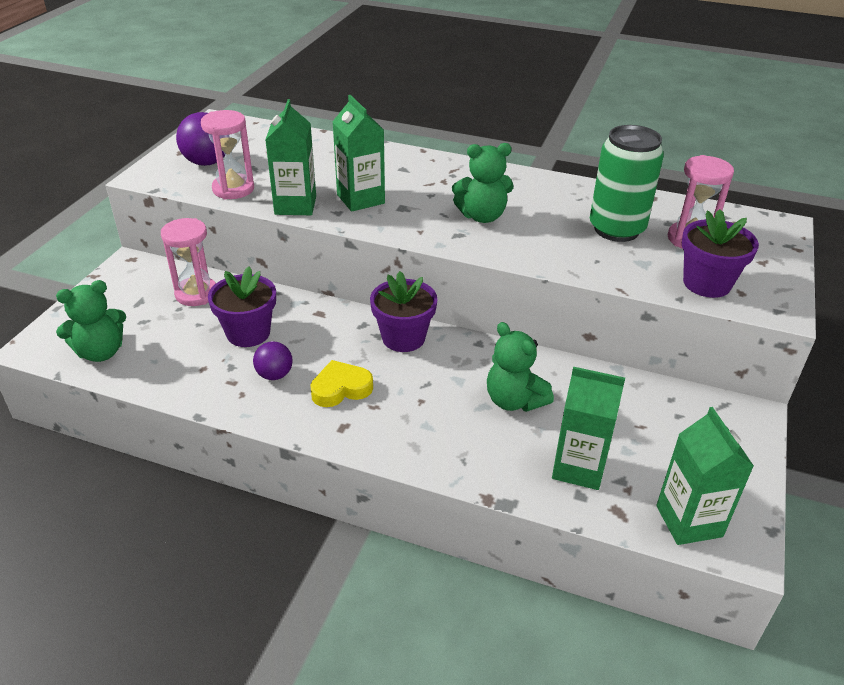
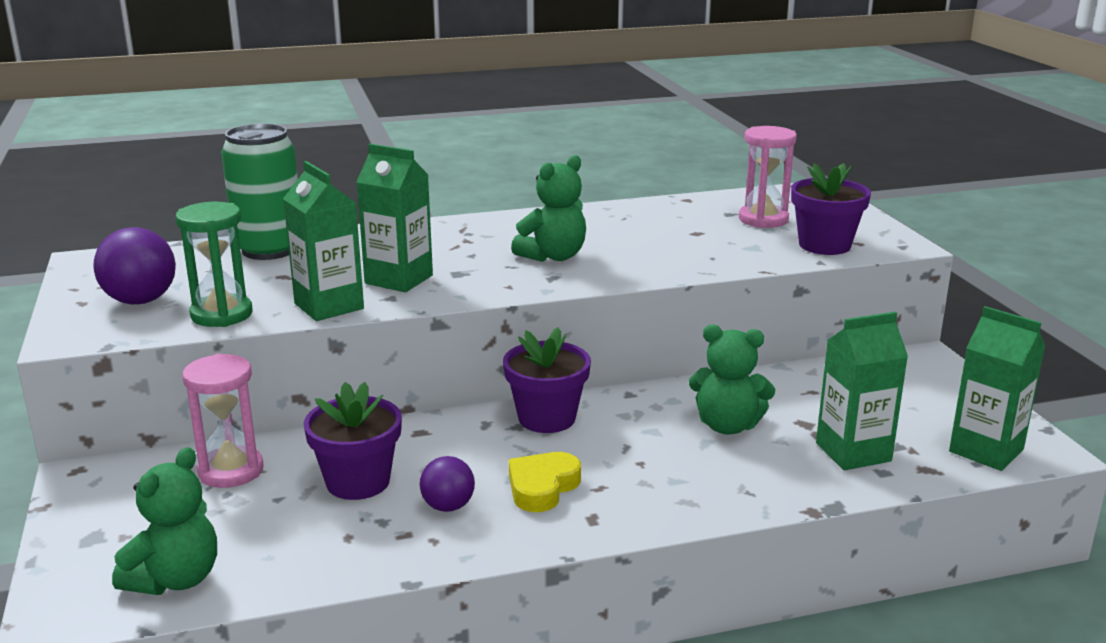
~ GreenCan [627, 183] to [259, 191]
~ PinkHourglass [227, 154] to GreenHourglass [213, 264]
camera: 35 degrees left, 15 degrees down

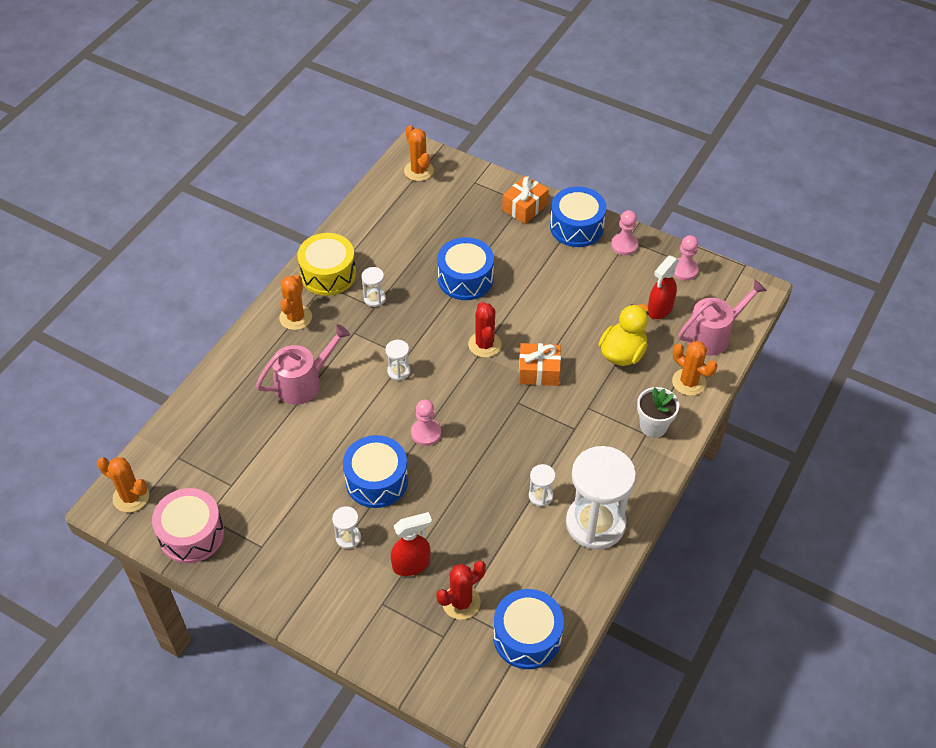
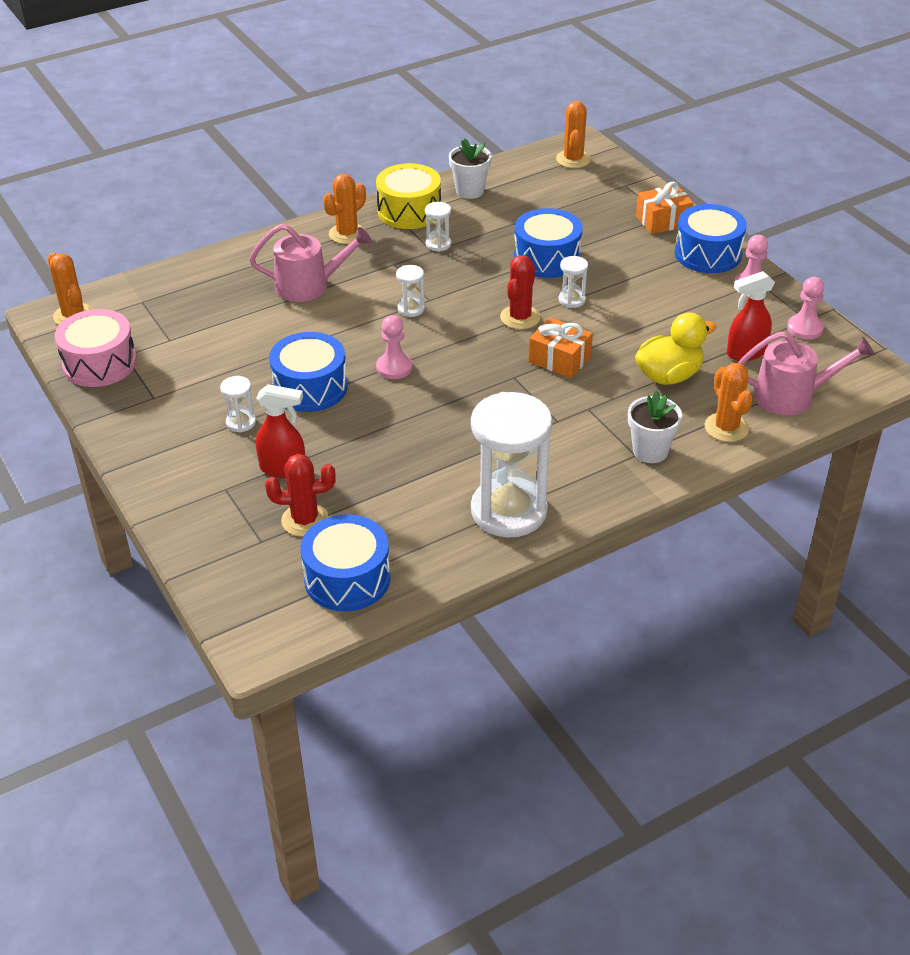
+ WhiteFlowerPot [470, 169]
~ WhiteHourglass [542, 485] to [573, 282]
camera: 30 degrees right, 10 degrees down

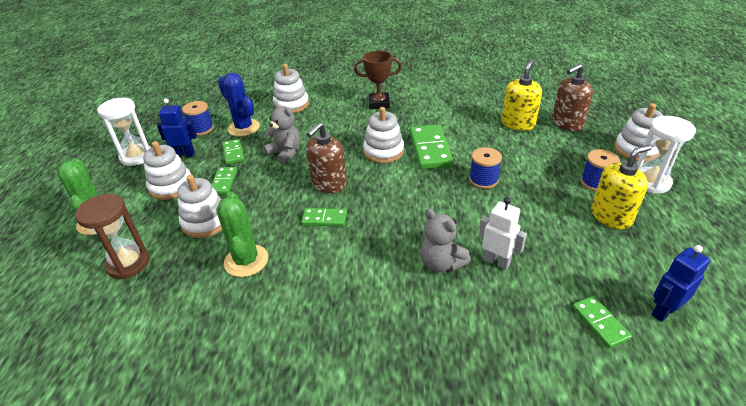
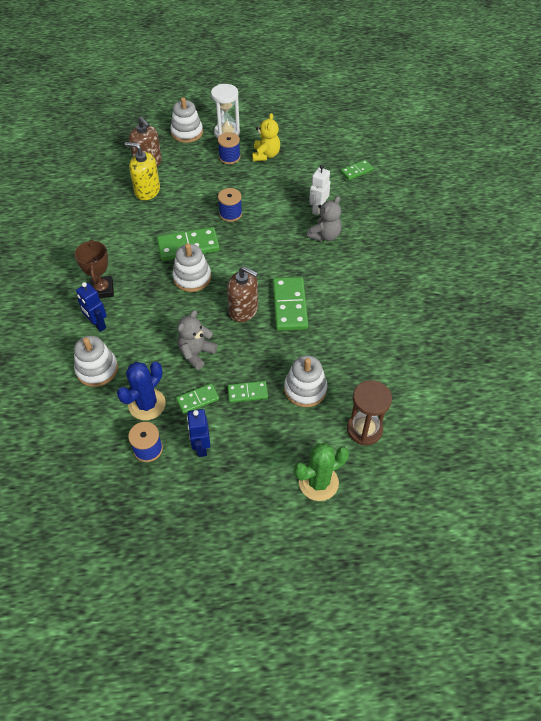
- WhiteHourglass [124, 132]
- WhiteStackingToy [167, 170]
- GreenCactus [242, 234]
~ BlueRobot [680, 283] to [91, 307]
~ YellowSoapDispenser [621, 187] to YellowTeddyBear [266, 137]
~ GreenDomino [324, 217] = [290, 304] x1.77
camera: 100 degrees left, 15 degrees up

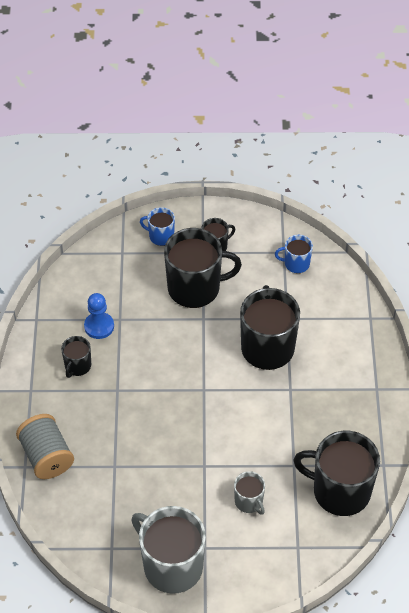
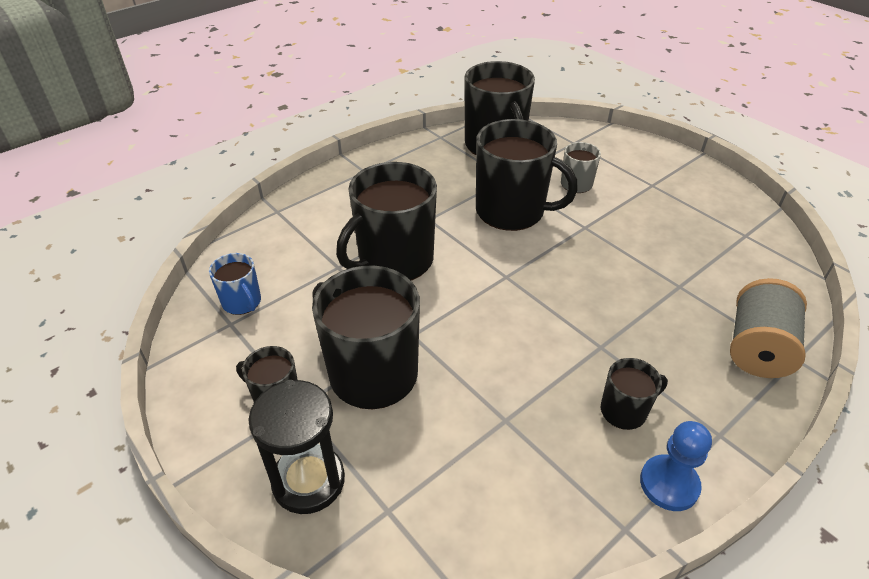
- GreyMug [168, 550]
+ BlackMug [527, 175]
~ BluePawn [99, 316] to [676, 466]
~ BlueMug [157, 226] to BlackHourglass [296, 447]
camera: 130 degrees left, 10 degrees down

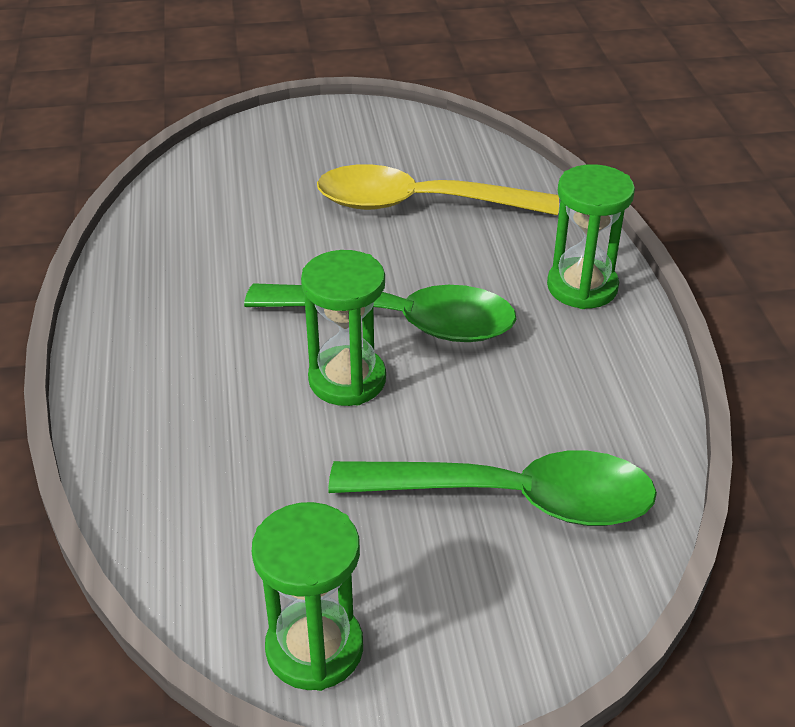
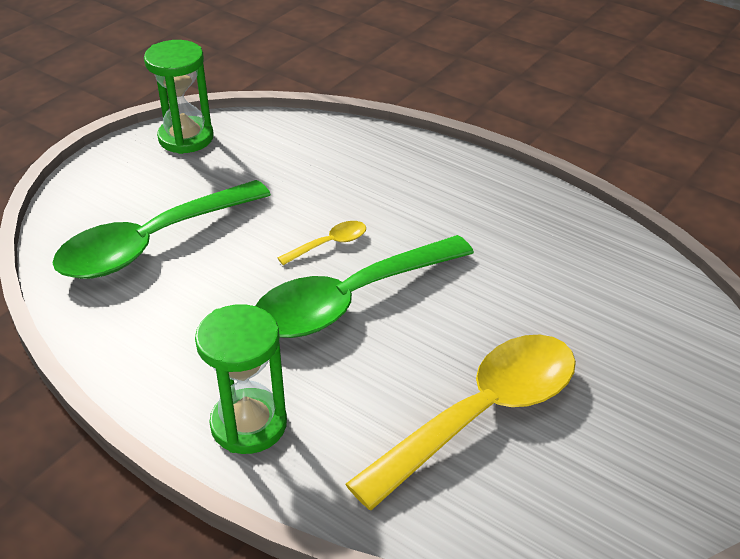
~ GreenHourglass [343, 328] to YellowSpoon [321, 243]
camera: 135 degrees right, 0 degrees up

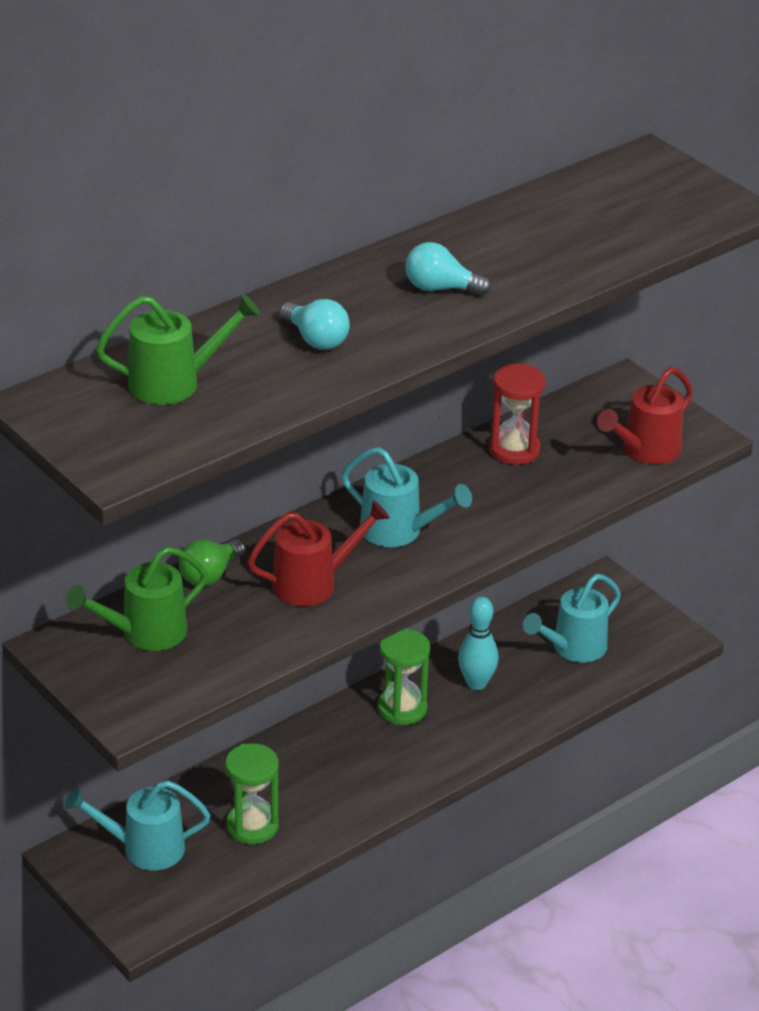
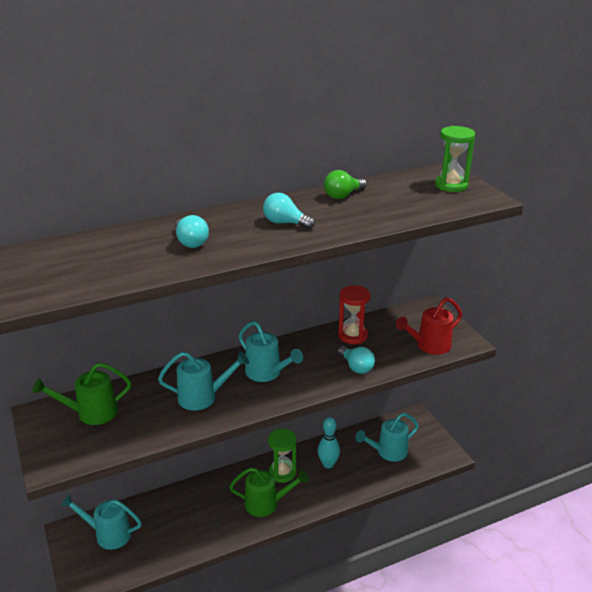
+ TurquoiseLightBulb [356, 360]
~ GreenWateringCan [178, 349] to [269, 492]
~ GreenLightBulb [212, 562] to [345, 184]
~ GreenHourglass [252, 793] to [455, 159]
~ RedWateringCan [318, 553] to TurquoiseWateringCan [203, 381]
camera: 15 degrees right, 5 degrees down

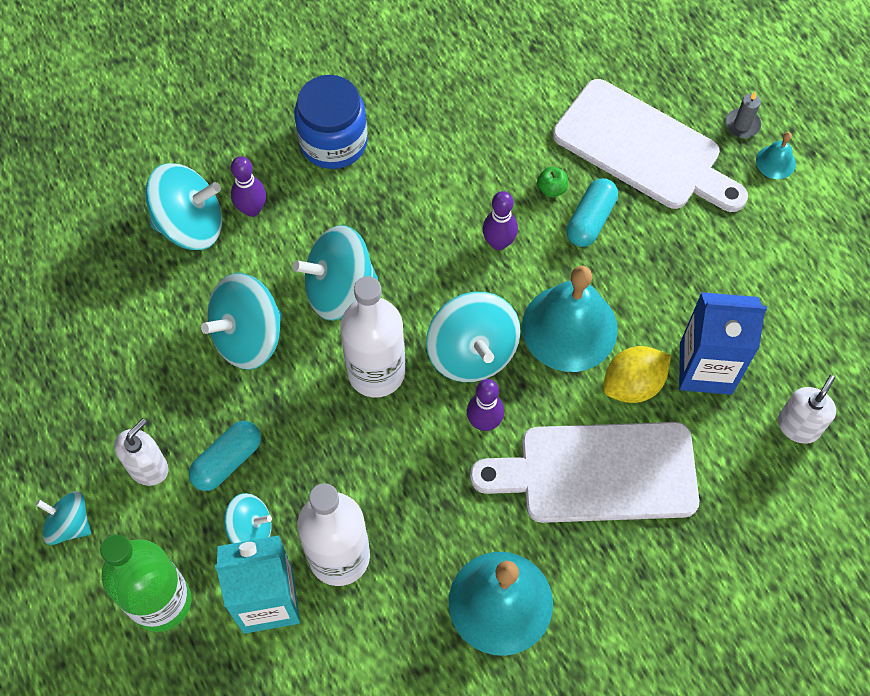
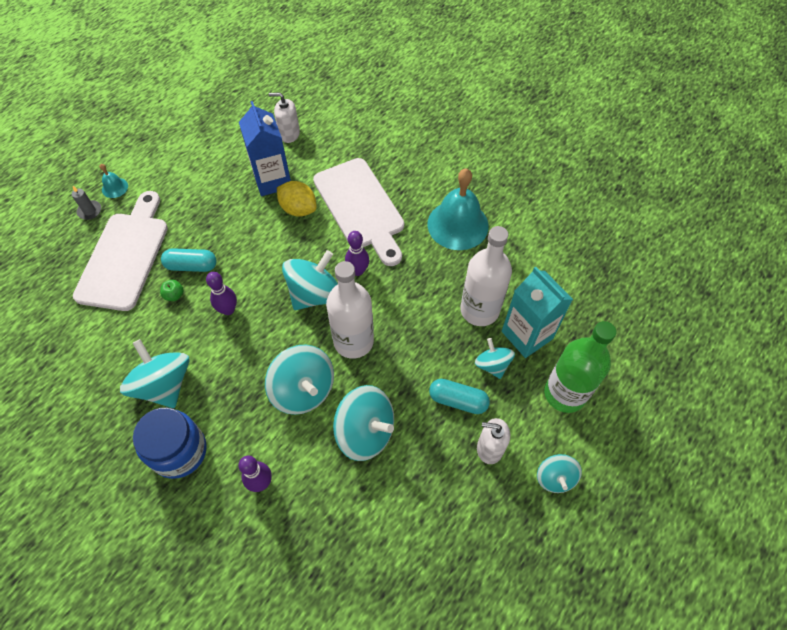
- TurquoiseBell [570, 319]
~ TurquoiseSpinningTop [183, 206] to [155, 373]
camera: 115 degrees left, 5 degrees down

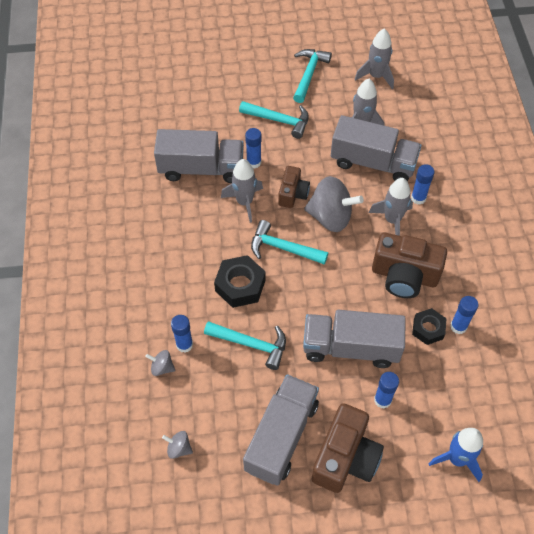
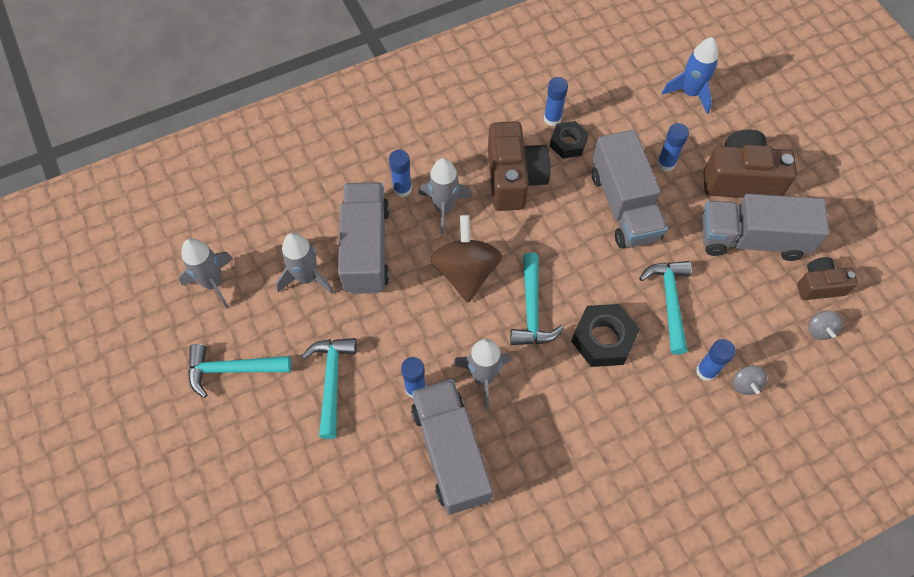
~ BrownCamera [294, 187] to [827, 278]
~ GreySpinningTop [334, 204] to BrownSpinningTop [466, 259]
camera: 110 degrees left, 5 degrees up

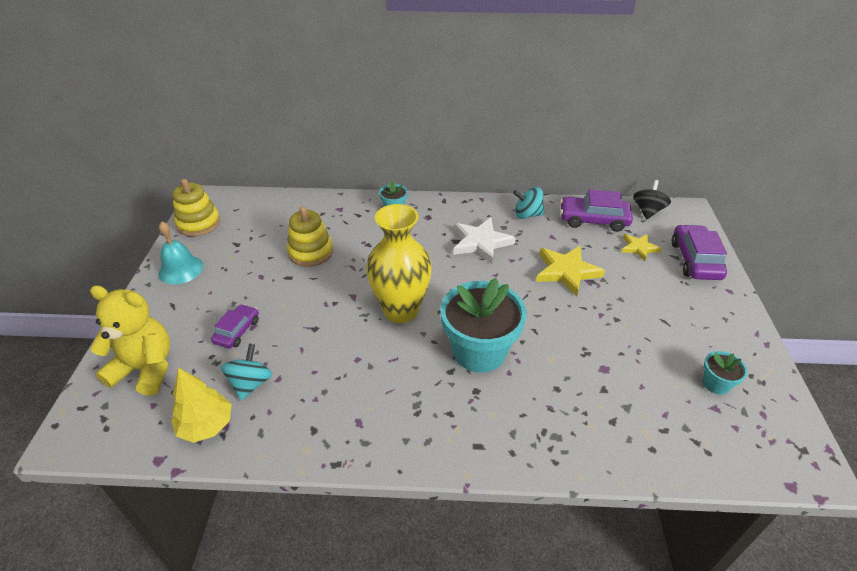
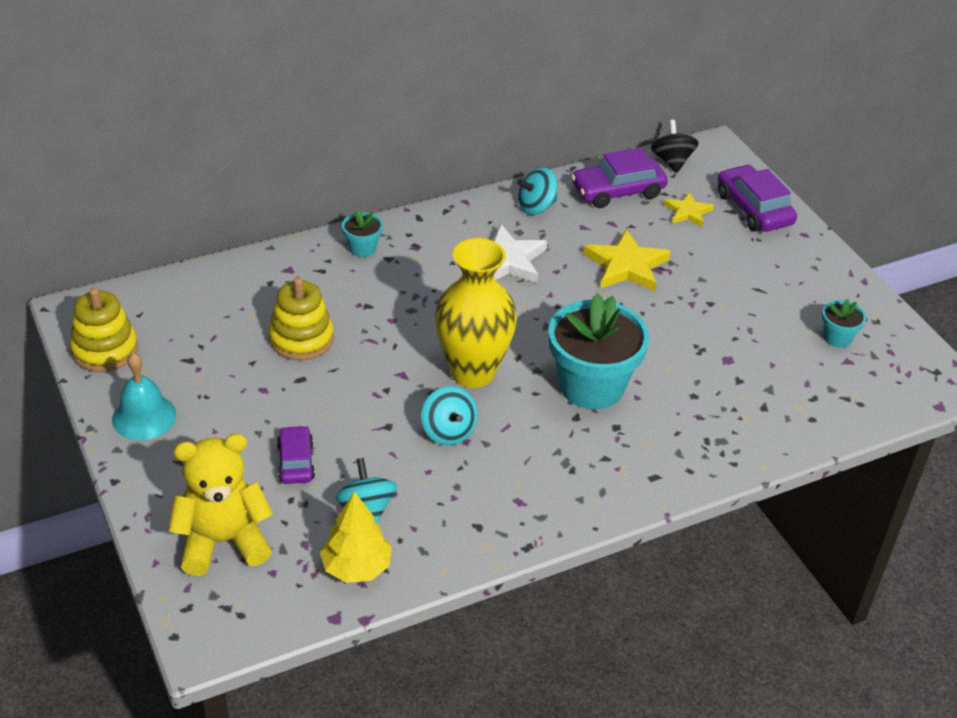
+ TurquoiseSpinningTop [449, 415]
camera: 30 degrees left, 0 degrees up

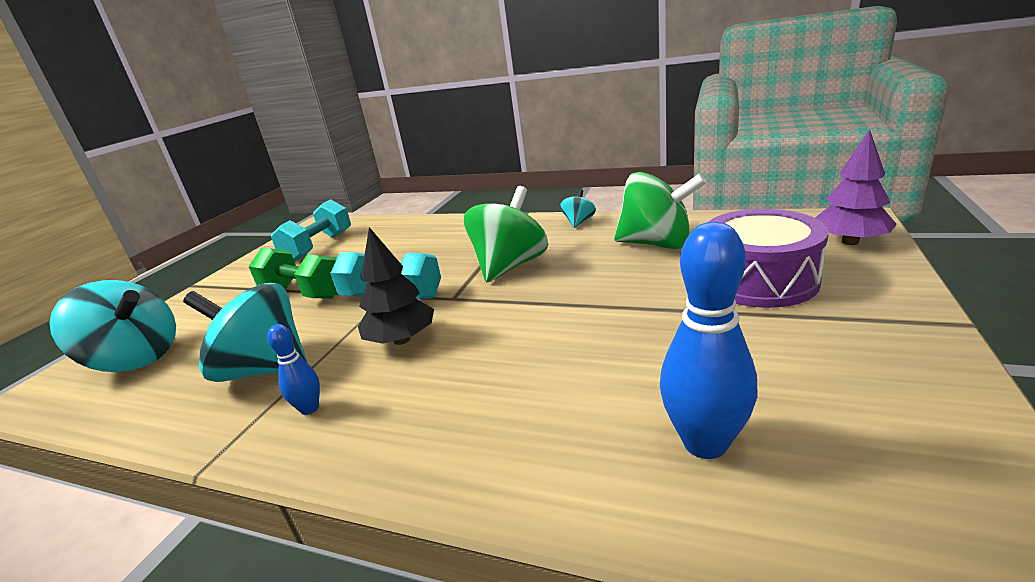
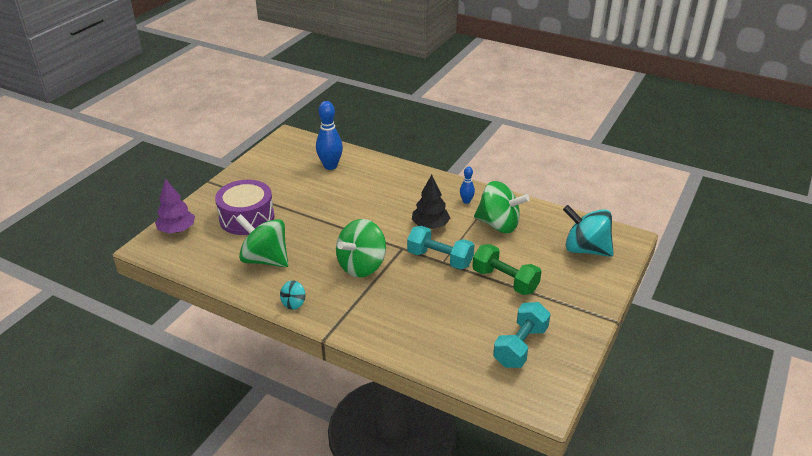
~ TurquoiseSpinningTop [245, 332] to GreenSpinningTop [502, 207]
camera: 175 degrees left, 10 degrees up

